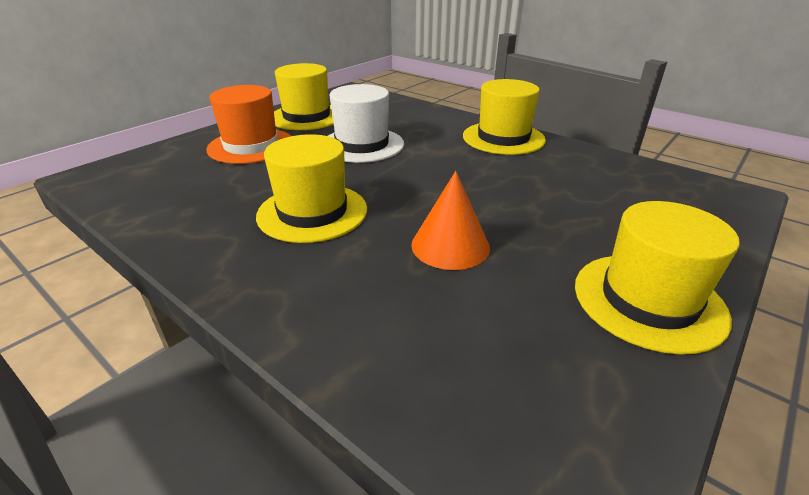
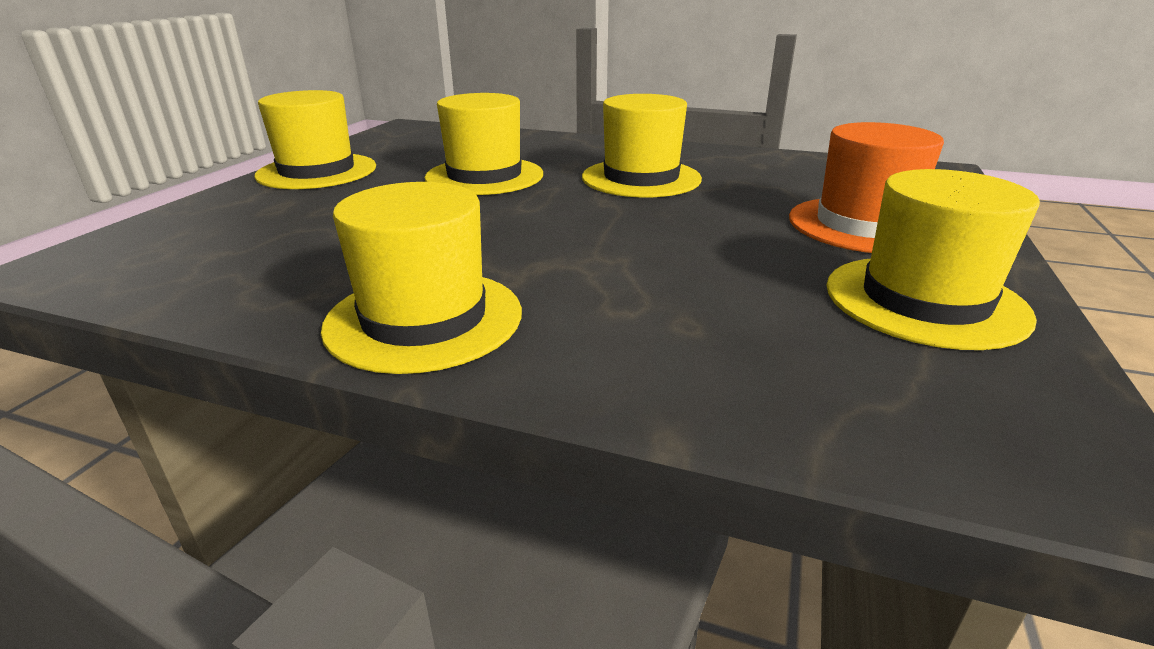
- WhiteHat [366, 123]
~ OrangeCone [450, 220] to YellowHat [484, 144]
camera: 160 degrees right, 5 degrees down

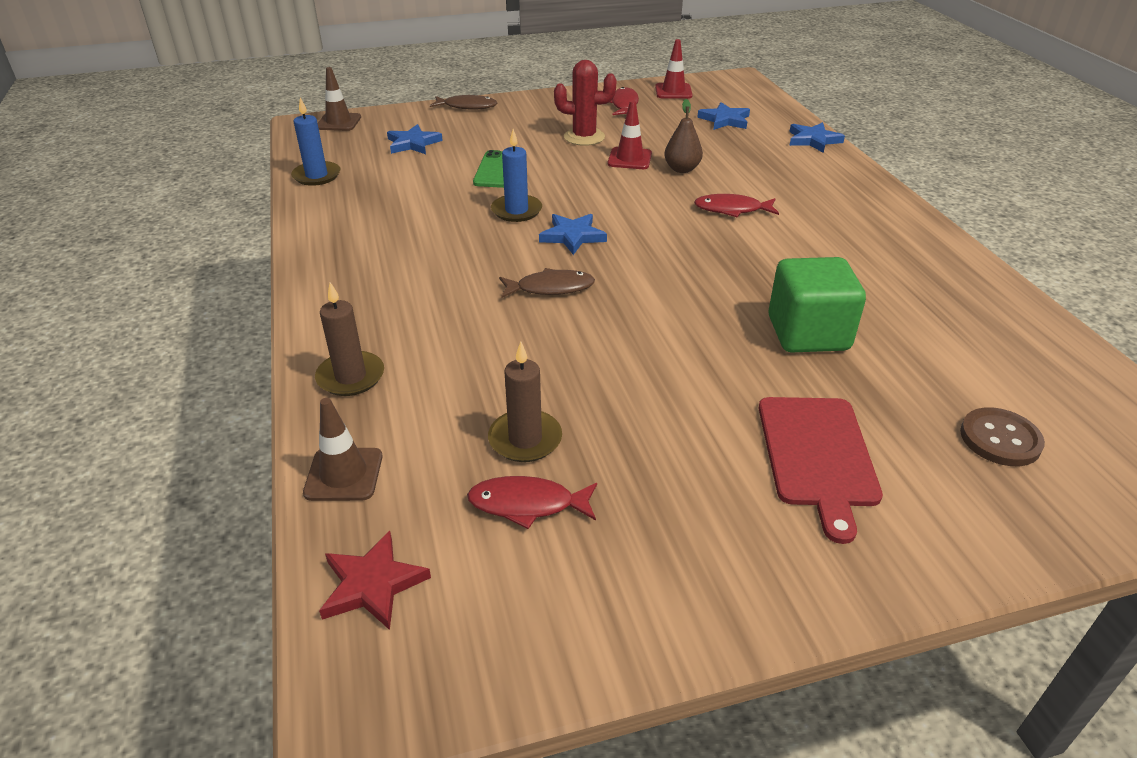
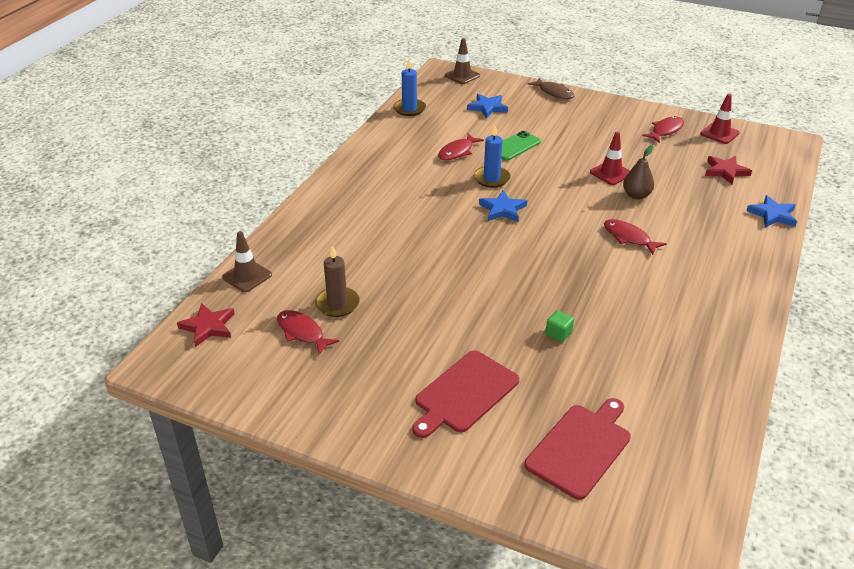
- BrownCandle [349, 339]
- BrownFish [547, 283]
- RedCactus [585, 103]
+ RedFish [461, 147]
~ BrownButton [1002, 436] to RedCuttingBoard [577, 449]
~ BlueStar [723, 116] to RedStar [728, 170]
~ GreenCube [817, 305] = [560, 326] x0.41
camera: 40 degrees right, 0 degrees up

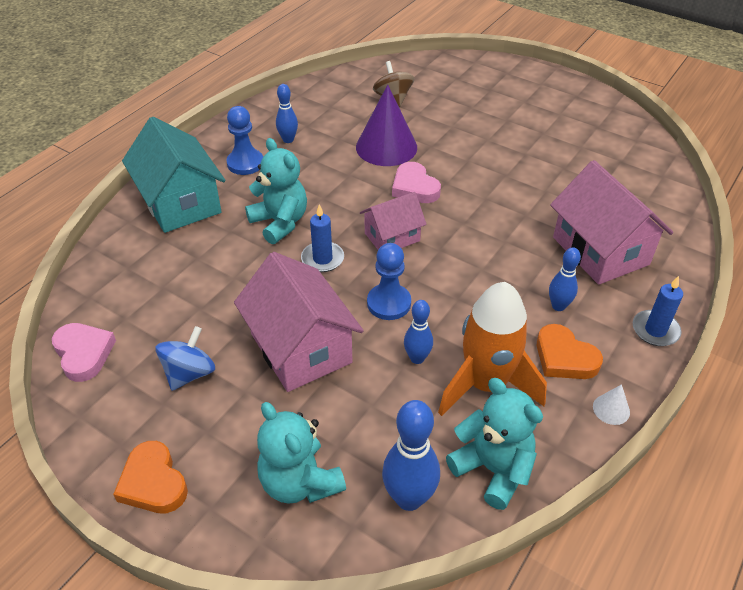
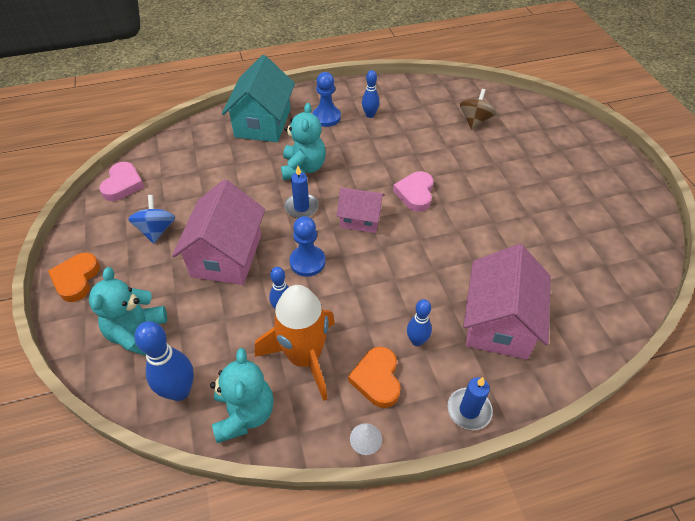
- PurpleCone [386, 125]
~ BlueSpinningTop [185, 358] = [151, 219] 75 degrees counterclockwise
camera: 40 degrees right, 5 degrees up

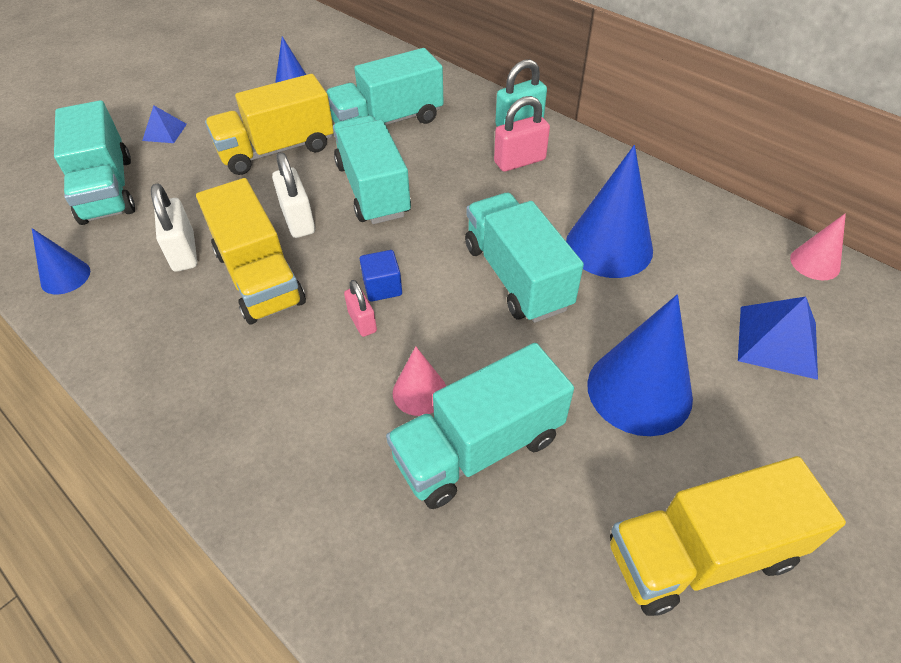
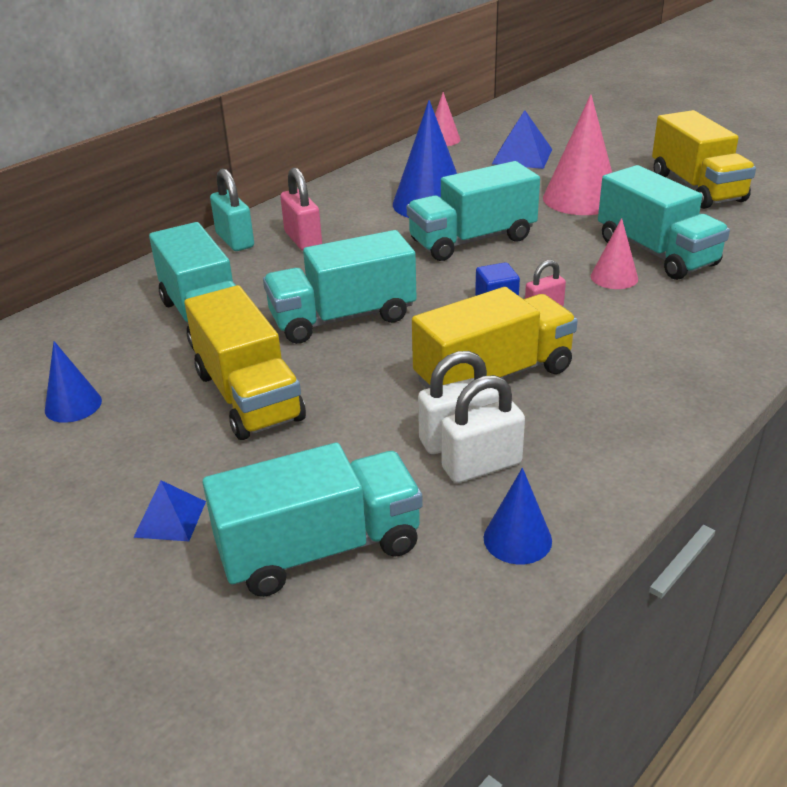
~ WhitePadlock [293, 195] to [483, 429]
~ BlueCone [640, 365] to PinkCone [577, 154]
camera: 90 degrees left, 15 degrees down

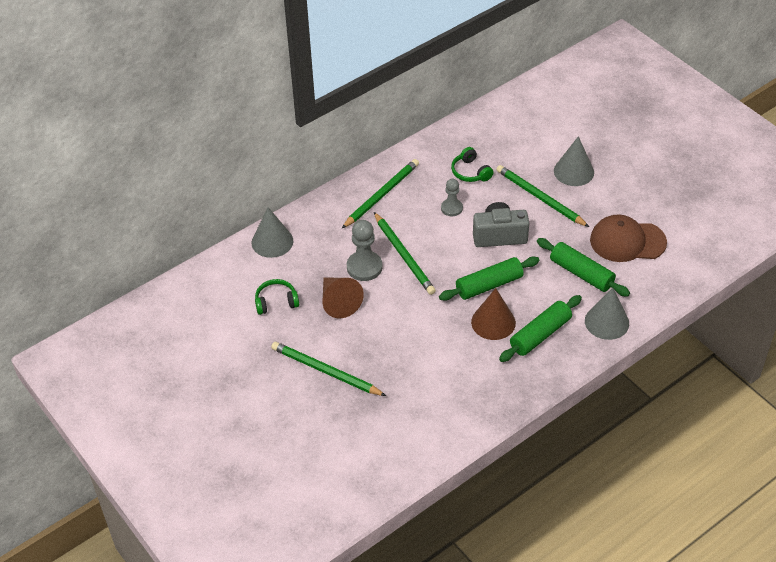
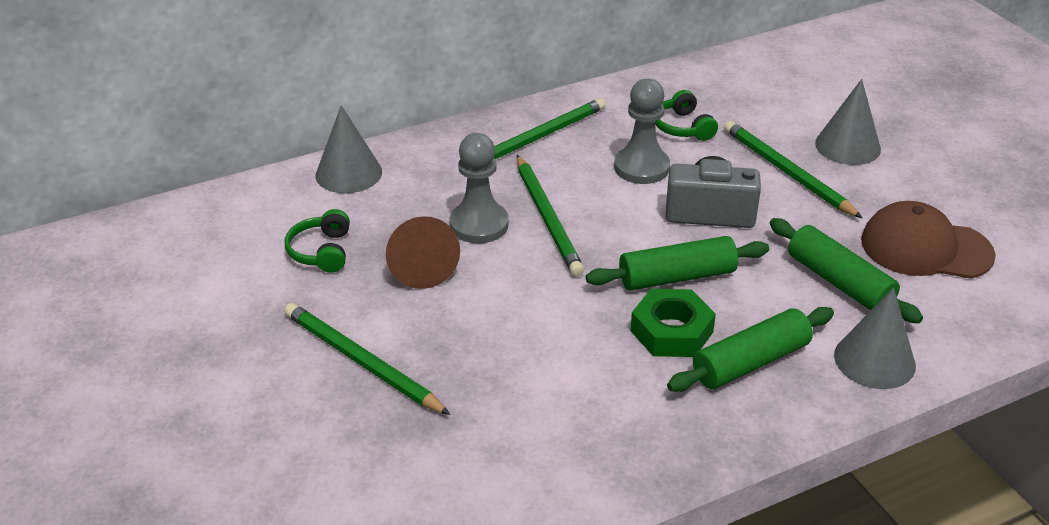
~ BrownCone [493, 314] to GreenNut [673, 323]
~ GreenHeadphones [277, 297] = [317, 241] 90 degrees counterclockwise
~ GreyPawn [452, 197] = [642, 131] x1.58
camera: 10 degrees right, 10 degrees down

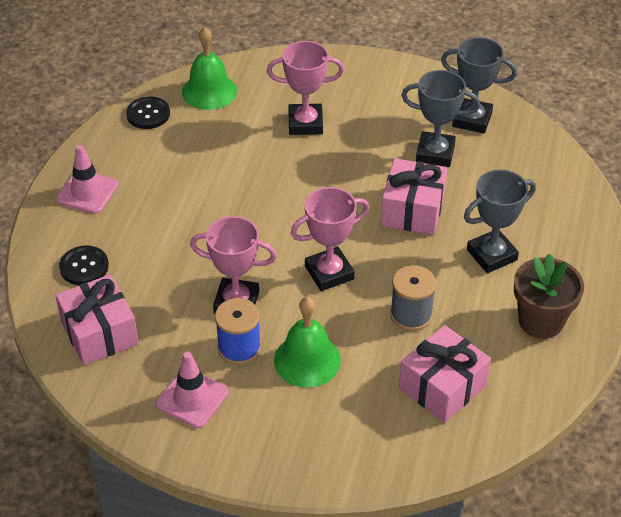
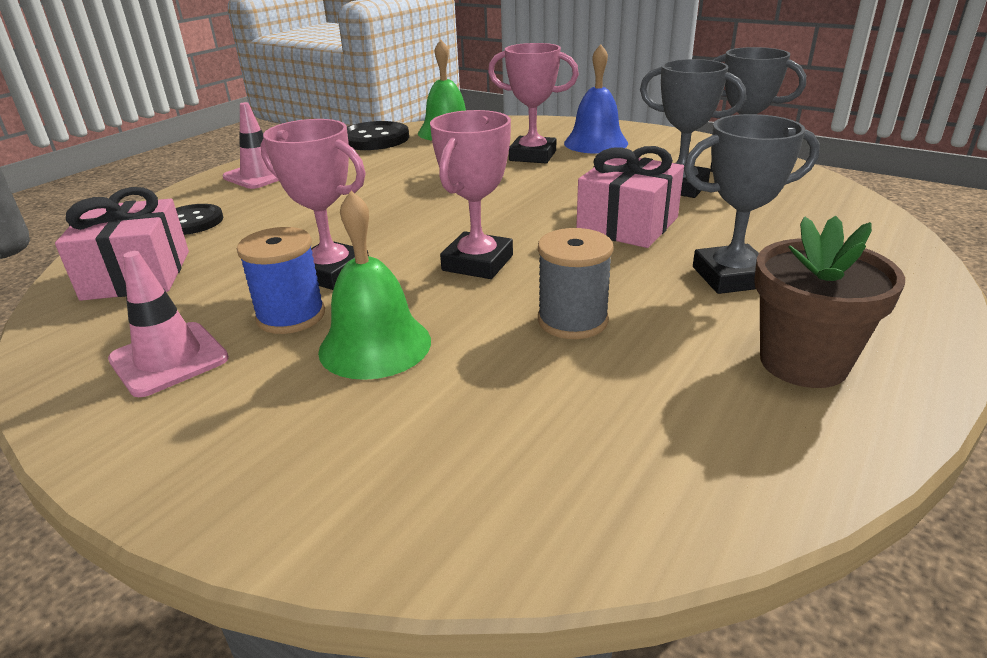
- PinkGift [445, 374]
+ BlueBell [596, 99]
~ PinkTrophy [330, 239] = [471, 194] 60 degrees counterclockwise
~ BlackButton [148, 113] = [378, 135] x1.50
camera: 20 degrees right, 15 degrees down

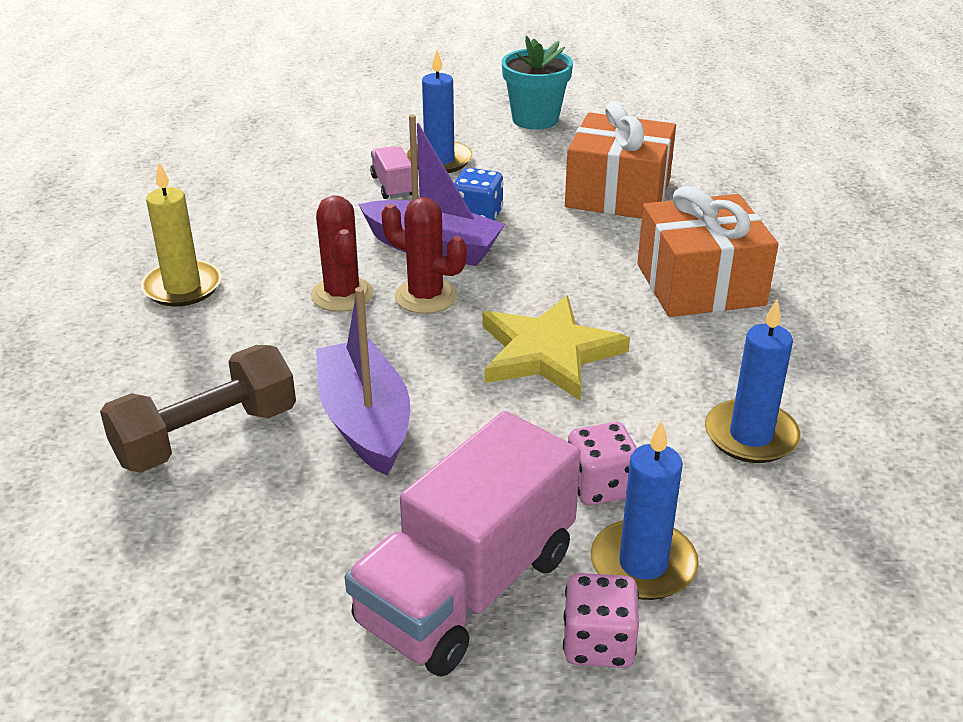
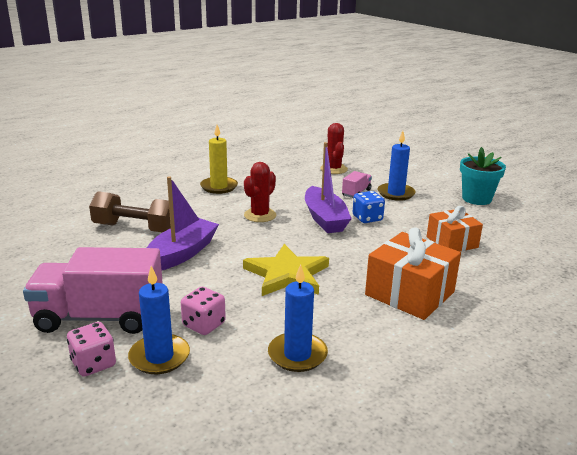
~ RedCactus [424, 255] to [334, 148]
~ OrangeGift [620, 160] = [455, 229] x0.66
camera: 50 degrees right, 10 degrees down

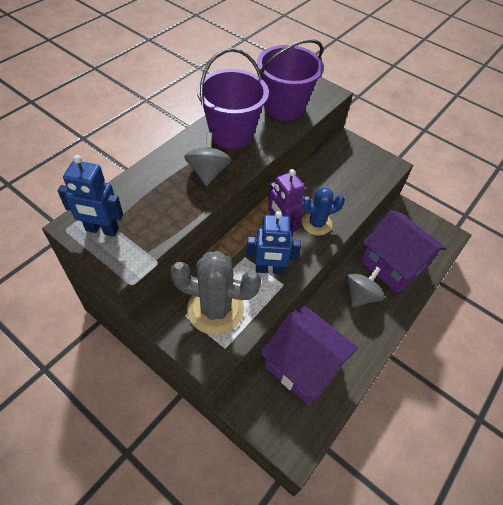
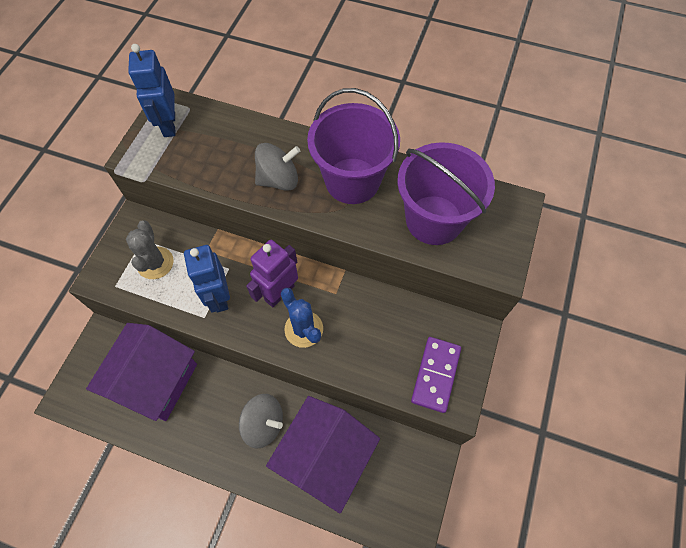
+ PurpleDomino [436, 375]
~ GreyCactus [215, 293] = [150, 250] x0.62
camera: 75 degrees right, 10 degrees up

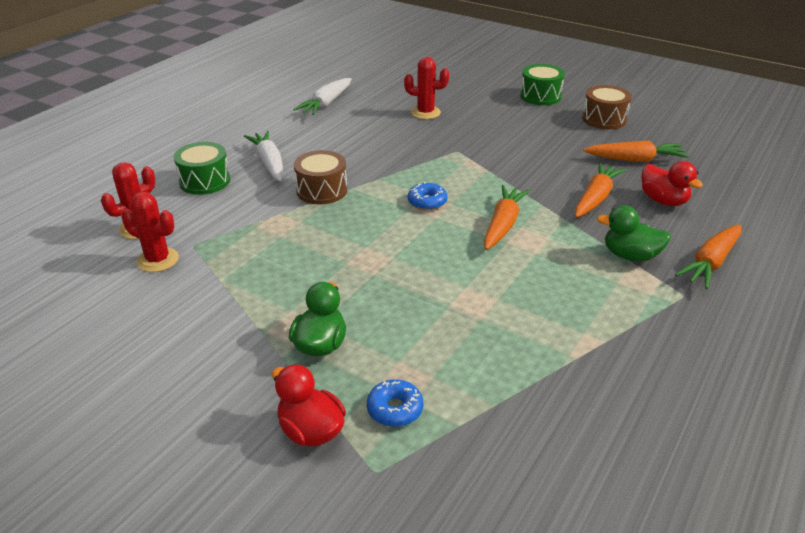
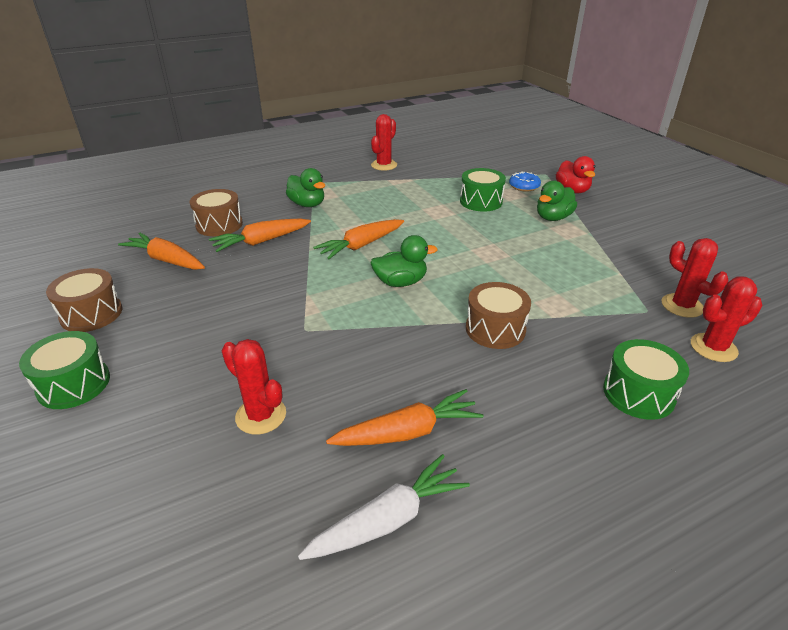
- WhiteCarrot [263, 156]
+ RedCactus [384, 142]
+ GreenDrum [483, 190]
~ OrangeCarrot [708, 257] to [405, 417]
~ BlueDonut [427, 196] to GreenDuck [404, 261]
~ RedDuck [672, 183] to BrownDrum [216, 212]
camera: 150 degrees left, 0 degrees up

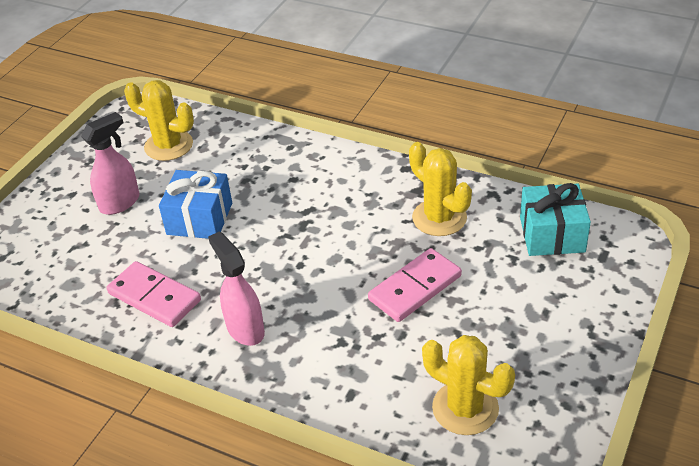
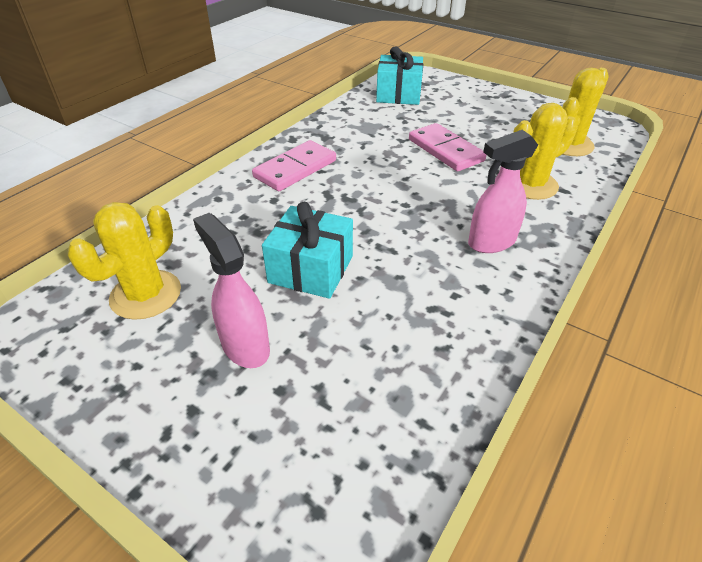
~ PinkDomino [154, 294] to [294, 165]
~ YellowCactus [440, 189] to [545, 151]
~ BlueGift [195, 204] to TurquoiseGift [307, 250]
camera: 85 degrees left, 0 degrees up

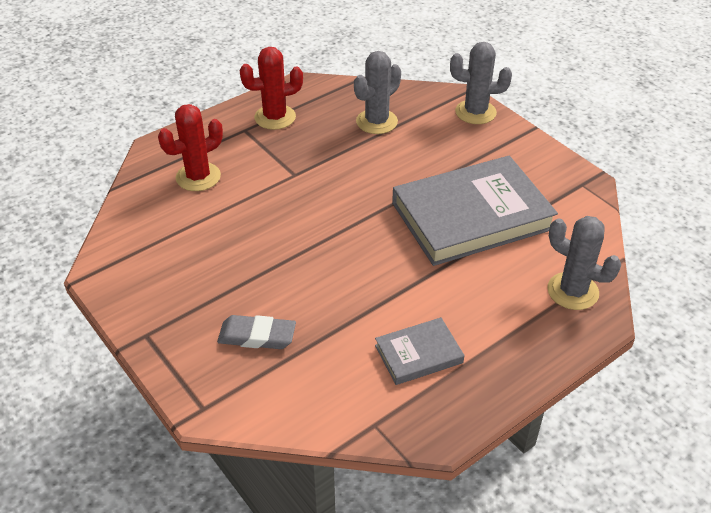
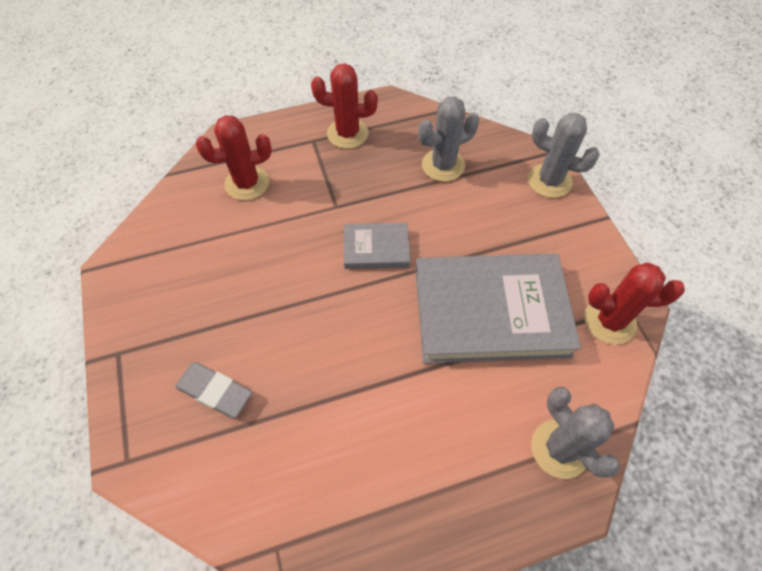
+ RedCactus [635, 304]
~ GreyBook [420, 351] to [377, 246]
camera: 20 degrees right, 15 degrees up

